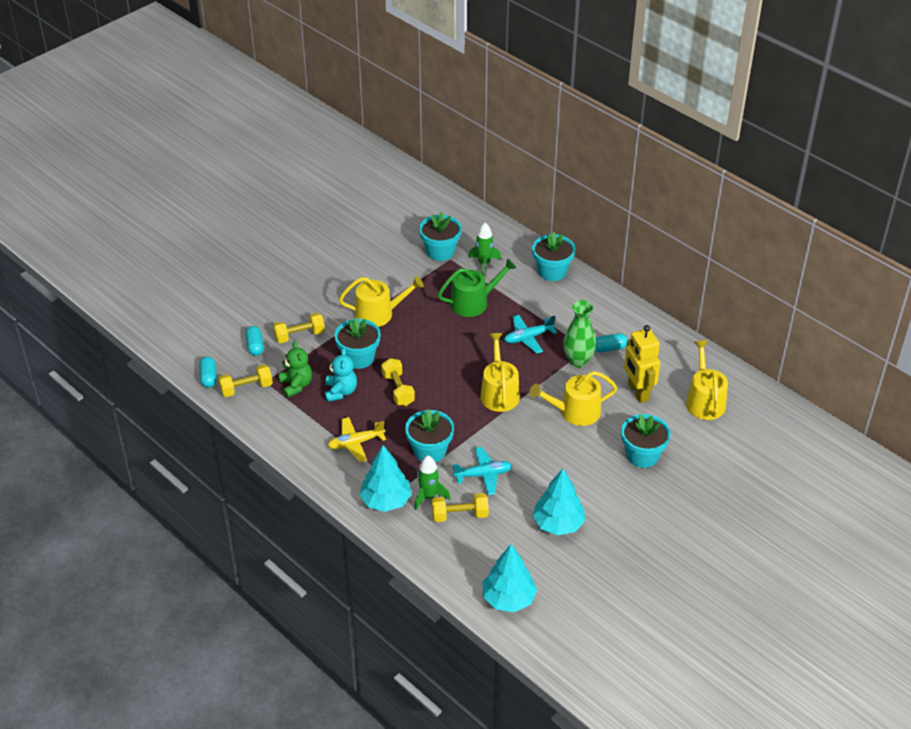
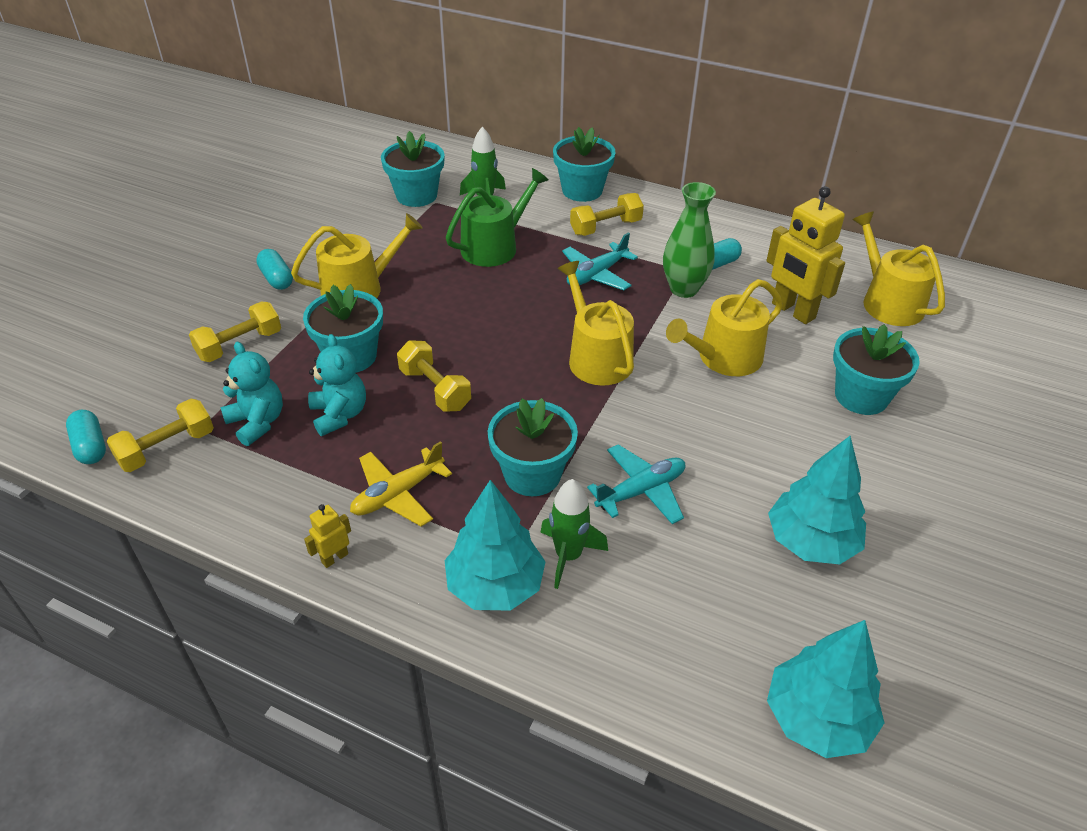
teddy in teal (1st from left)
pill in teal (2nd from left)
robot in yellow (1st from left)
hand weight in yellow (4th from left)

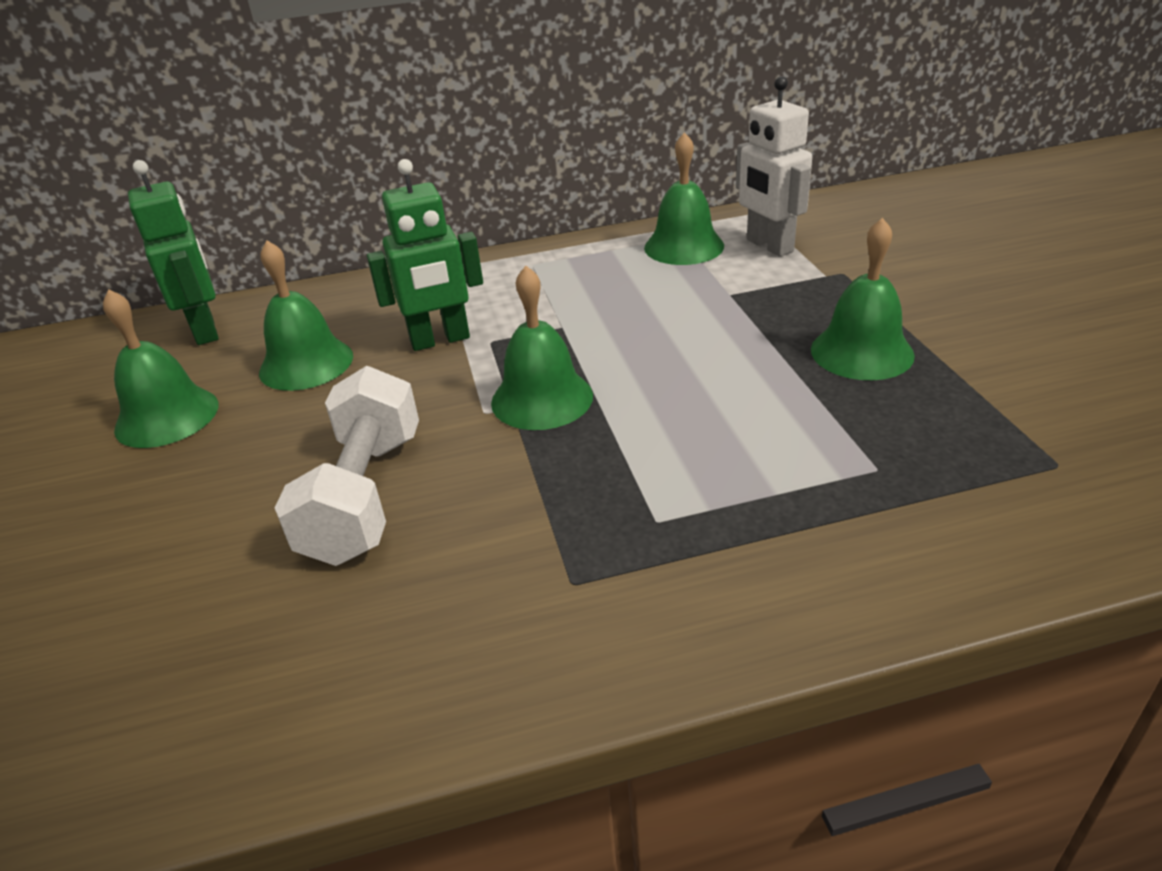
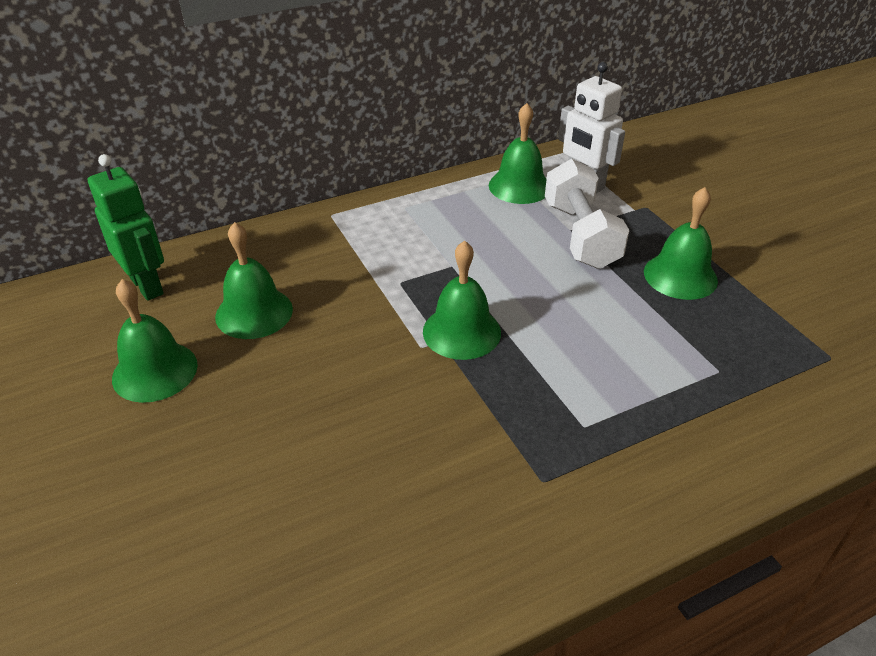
hand weight in snow-white
robot in green (2nd from left in the first image)

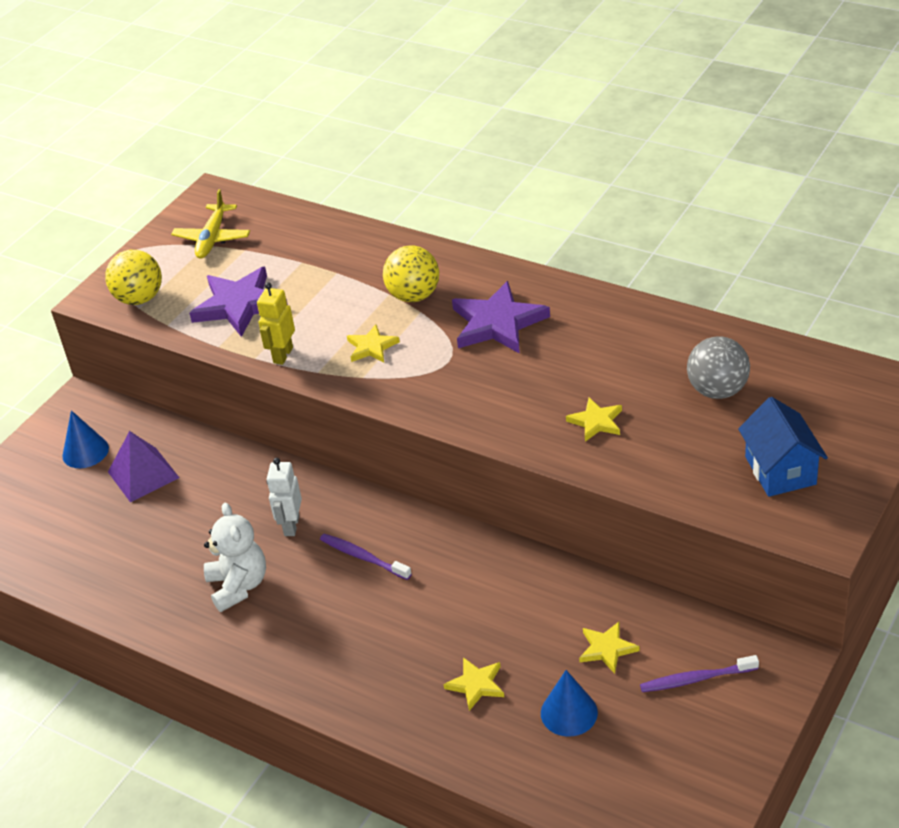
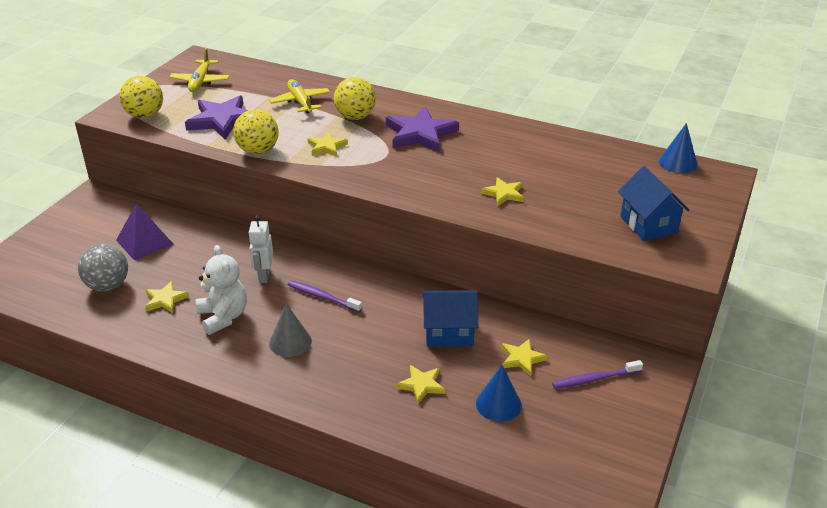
ball in grey
star shape in yellow (1st from left)
ball in yellow (2nd from left)
plane in yellow (2nd from left)
cone shape in grey
cottage in blue (1st from left)
cone shape in blue (2nd from left)

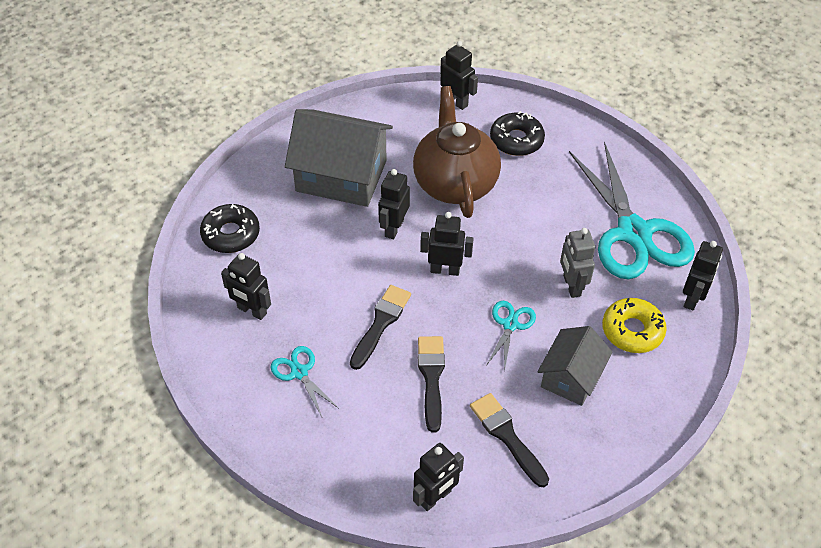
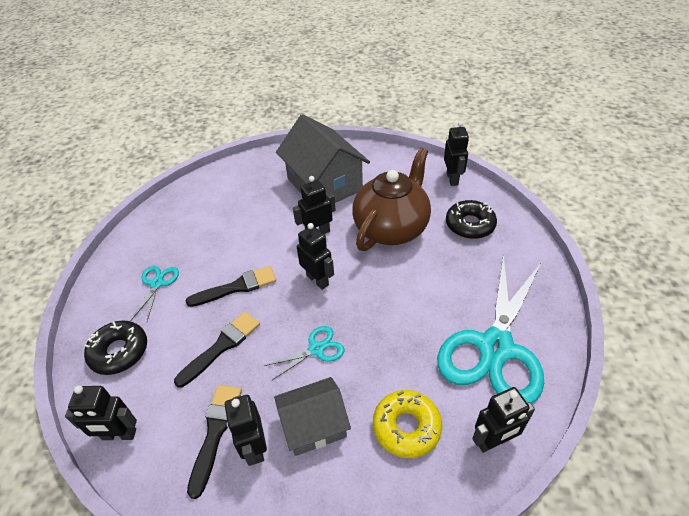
doughnut in jet-black (1st from left)
robot in jet-black (2nd from left)
robot in grey

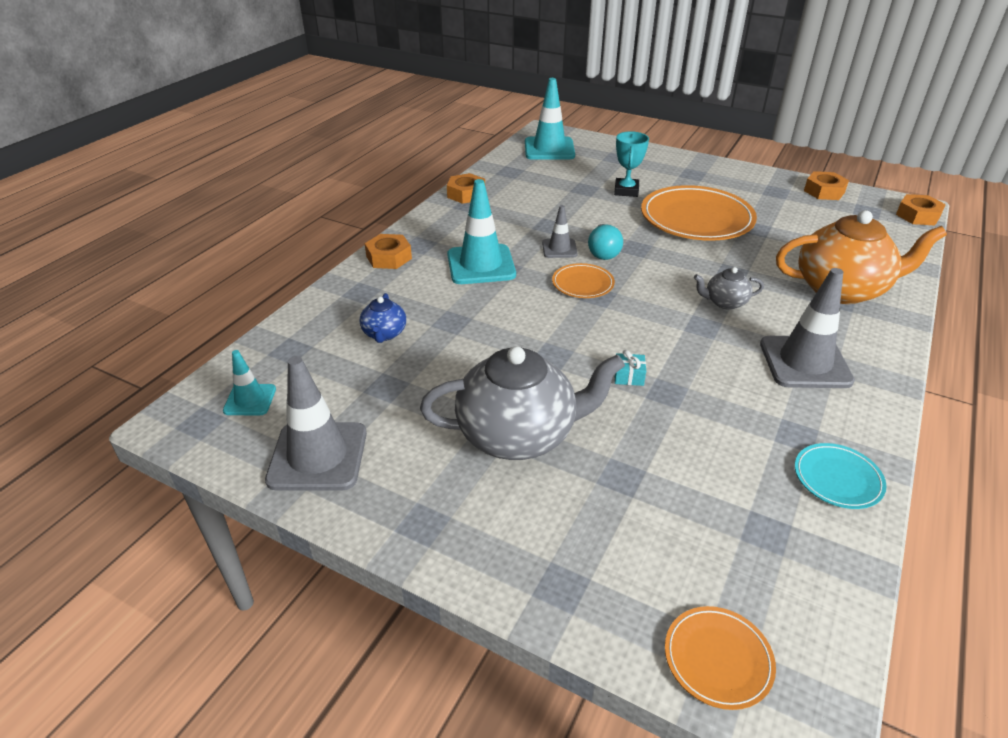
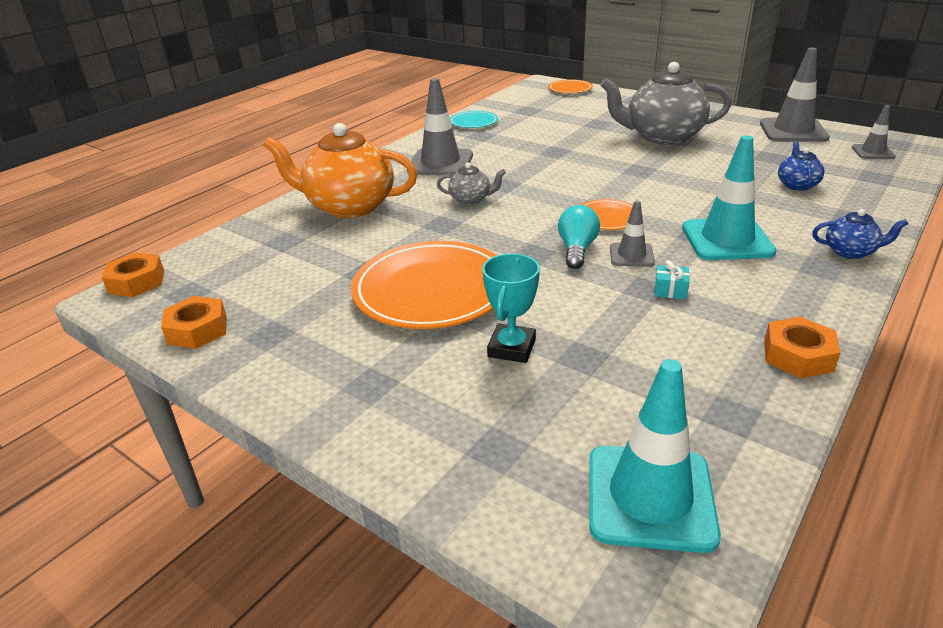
wrapped gift in teal
tea pot in blue (2nd from left)
safety cone in grey (4th from left)

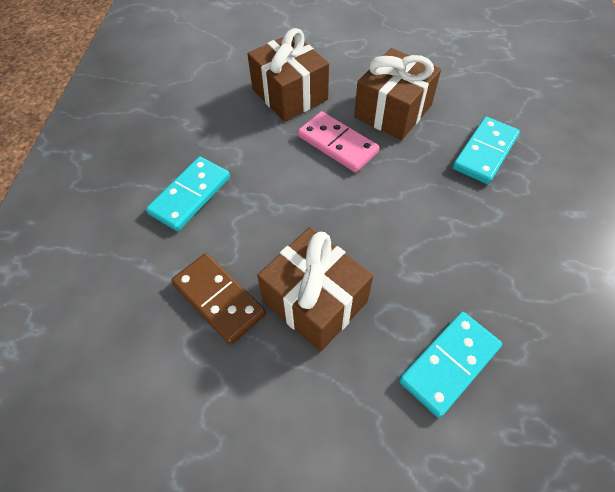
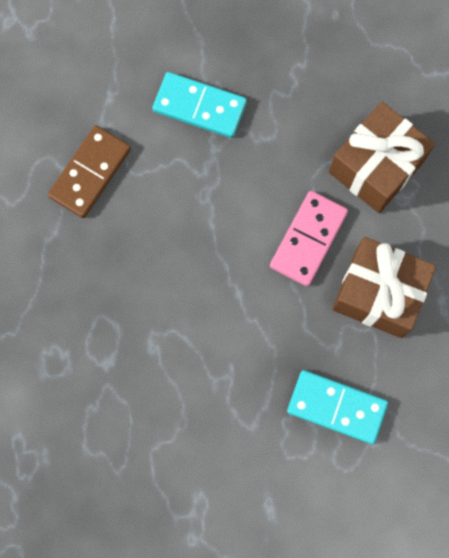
wrapped gift in russet (2nd from left in the first image)
domino tile in teal (2nd from left in the first image)

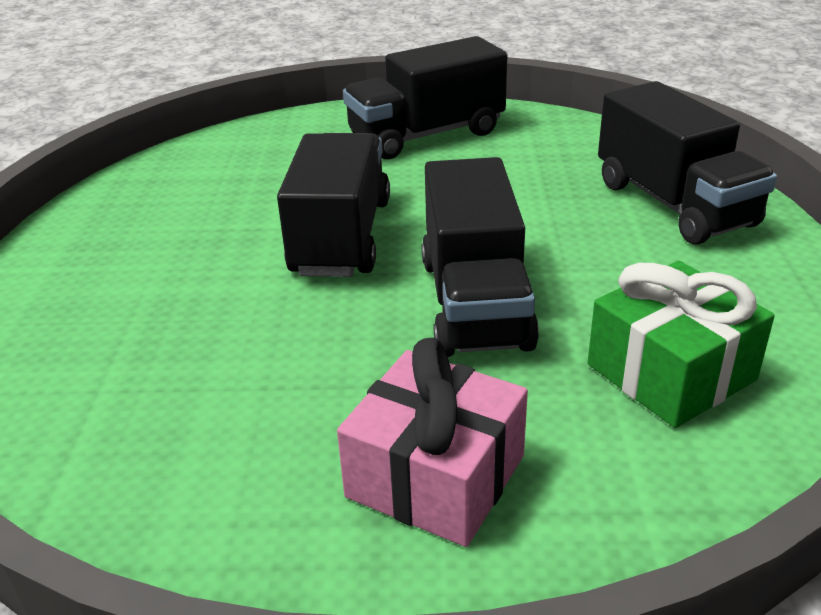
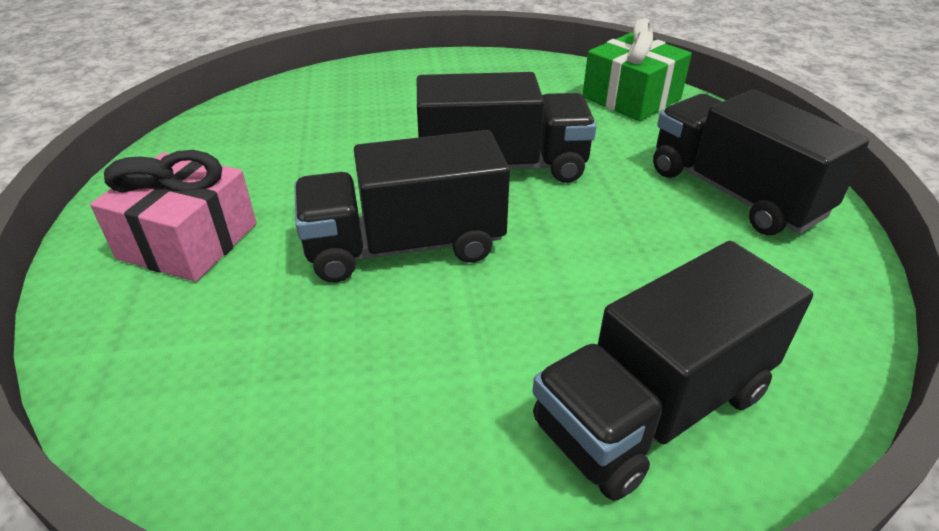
wrapped gift in green

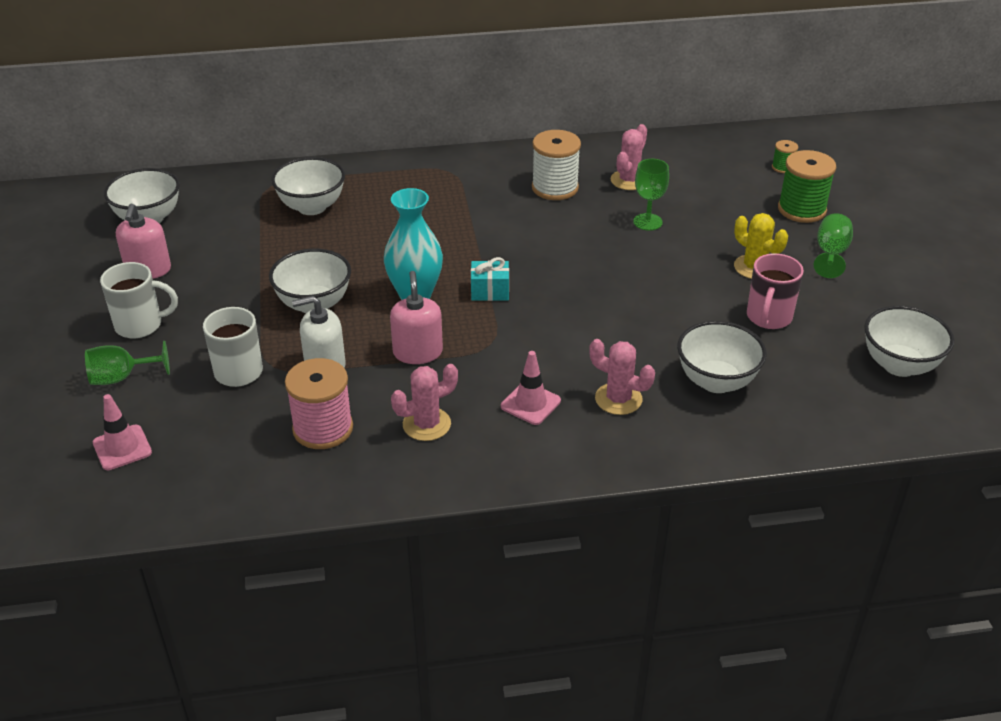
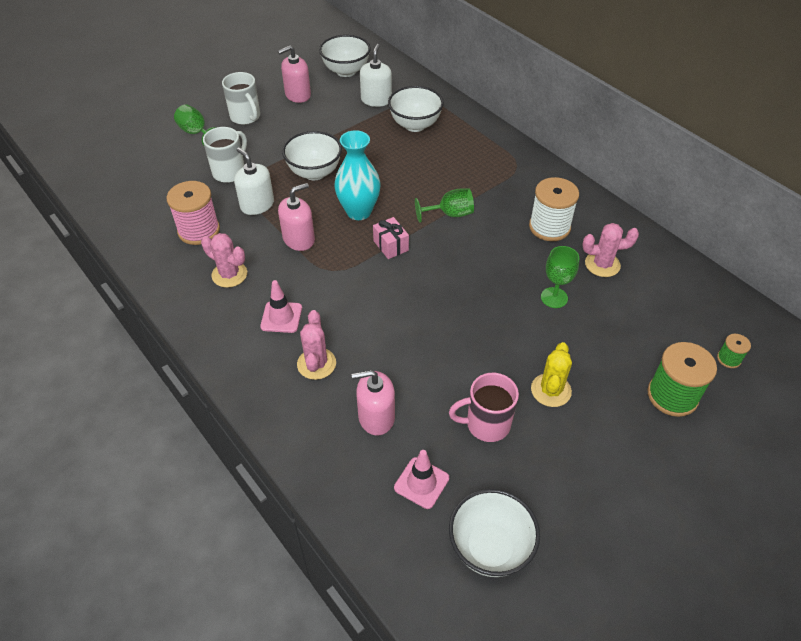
soap dispenser in rose-pink (3rd from left)
soap dispenser in snow-white (2nd from left)
wrapped gift in rose-pink
safety cone in rose-pink (2nd from left)
chalice in green (2nd from left)

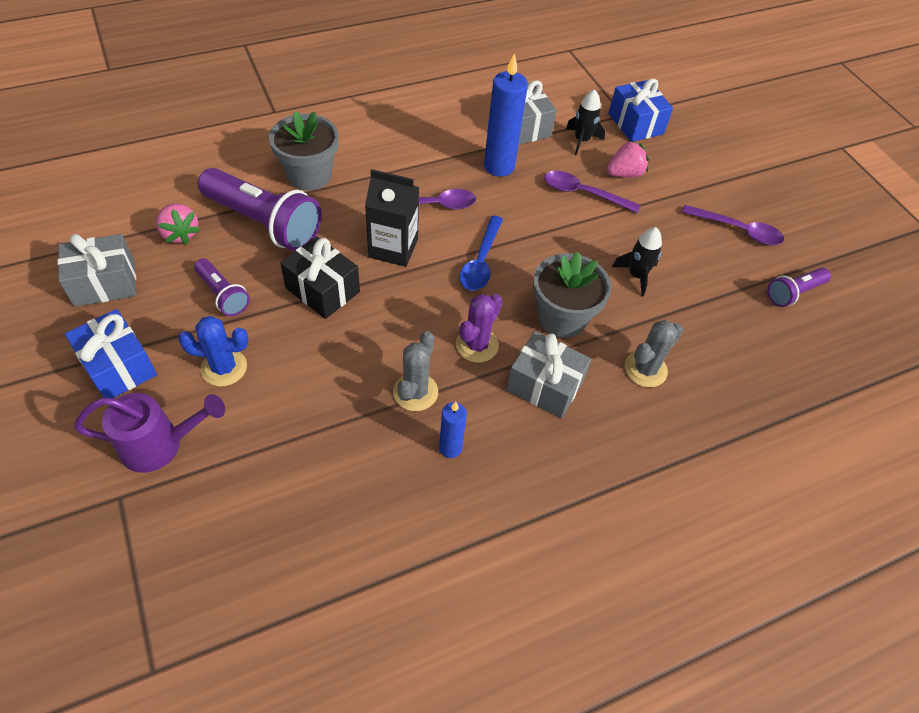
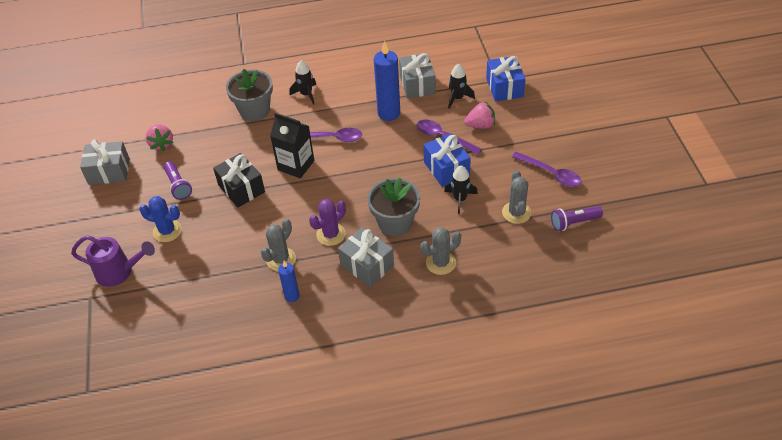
toy rocket in jet-black (1st from left)
wrapped gift in blue (1st from left)
saguaro cactus in grey (3rd from left)
pocket torch in purple (2nd from left in the first image)
spoon in blue

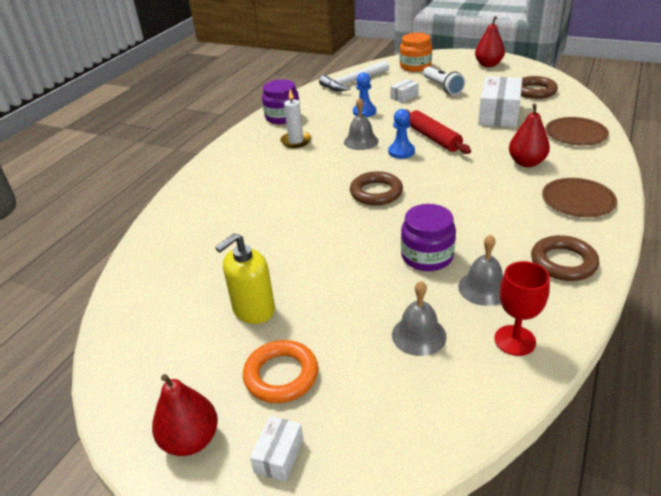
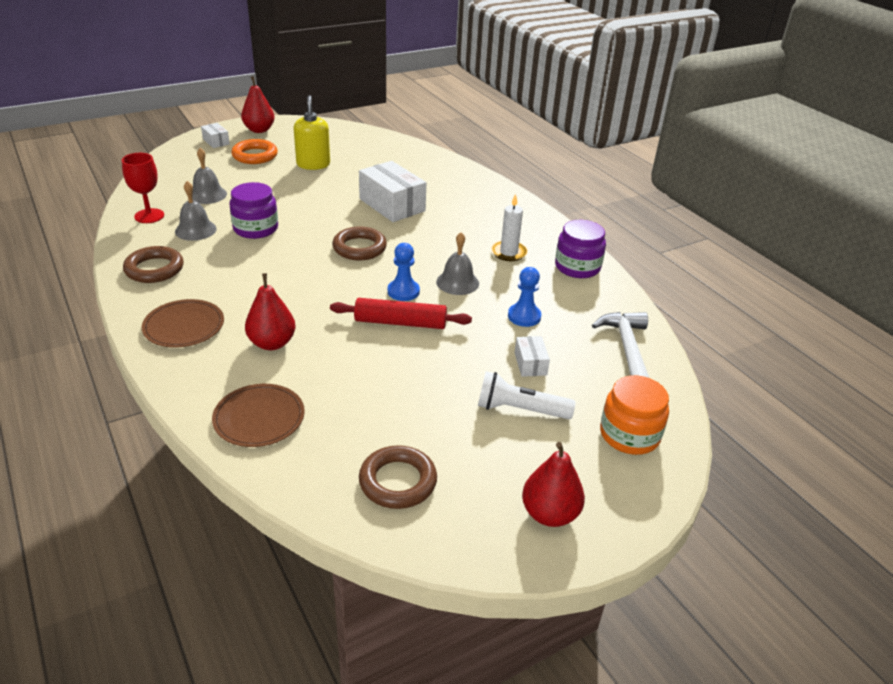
box in snow-white (2nd from left)

